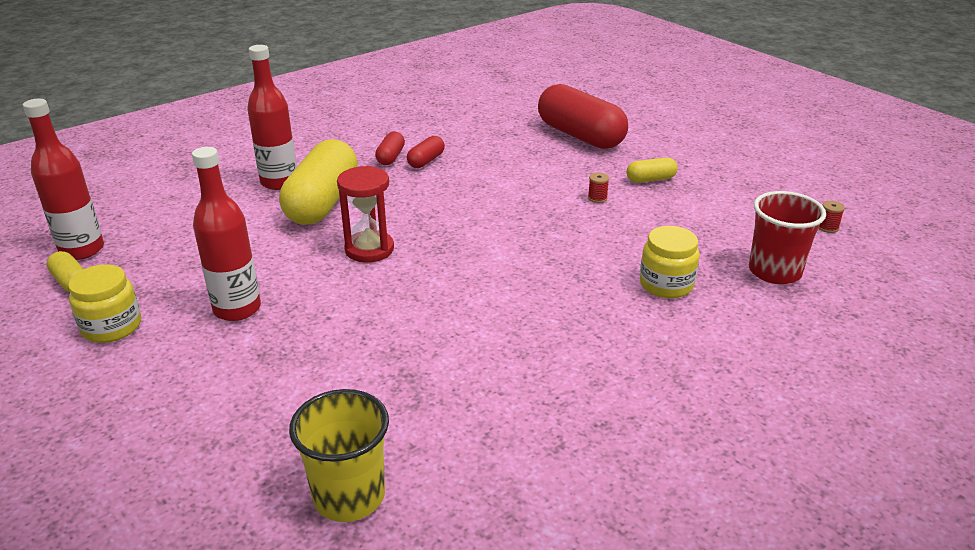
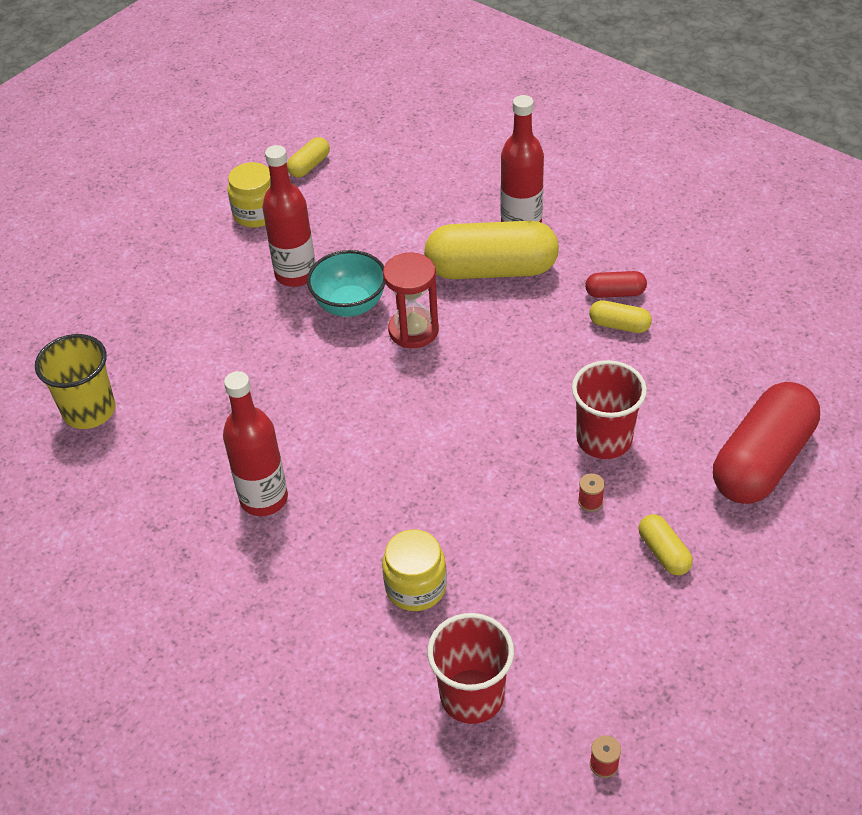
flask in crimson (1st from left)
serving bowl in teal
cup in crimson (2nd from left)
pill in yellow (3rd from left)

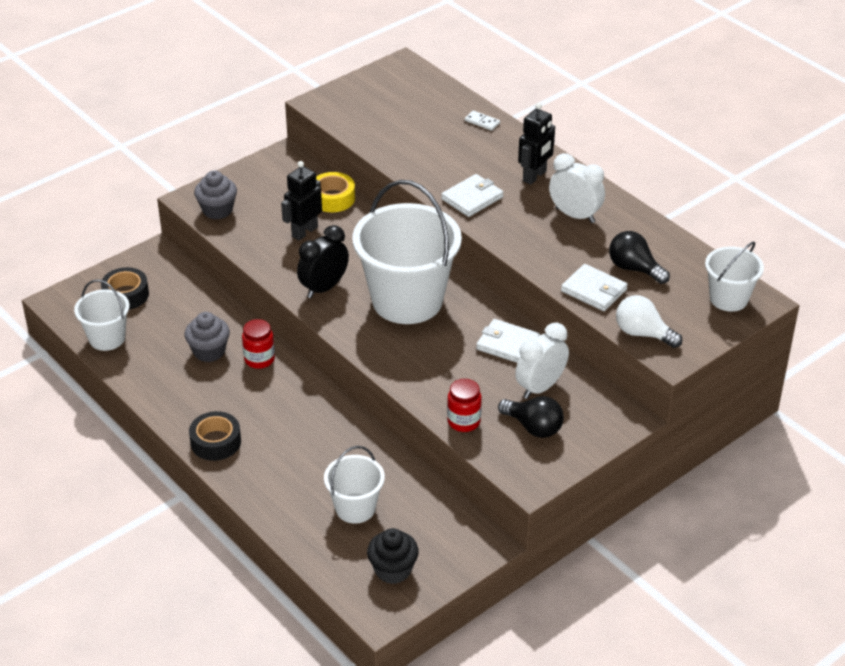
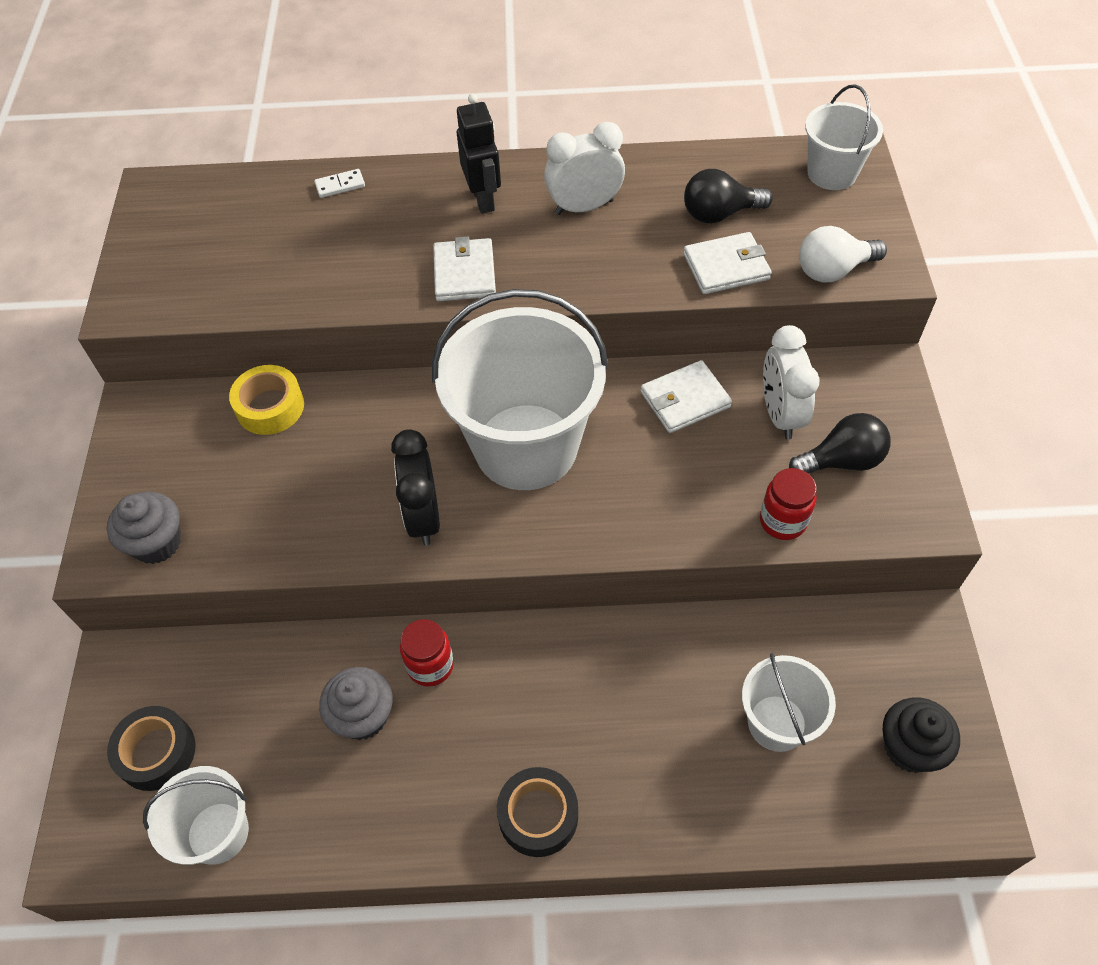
robot in jet-black (1st from left in the first image)

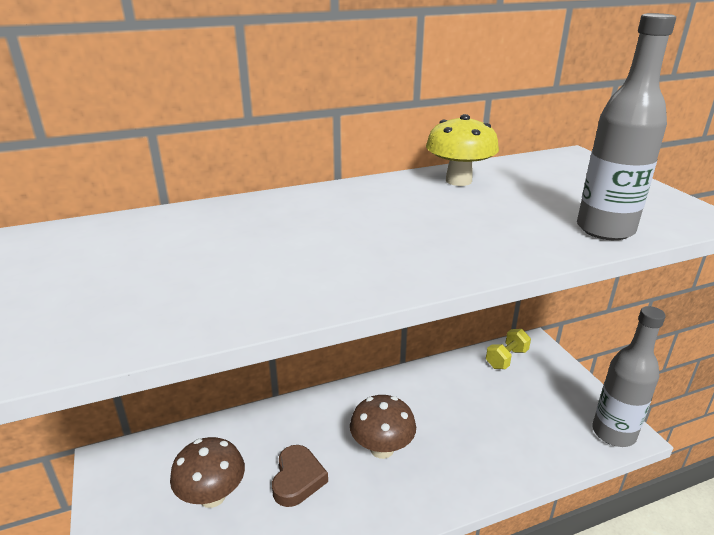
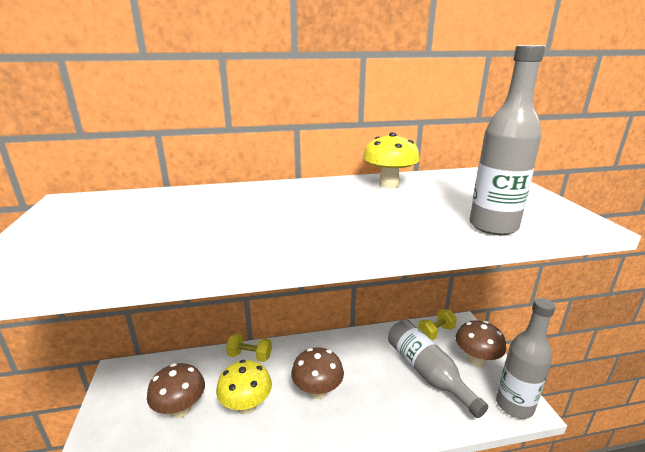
toadstool in yellow (1st from left)
hand weight in yellow (1st from left)
flask in grey (1st from left)
toadstool in russet (3rd from left)

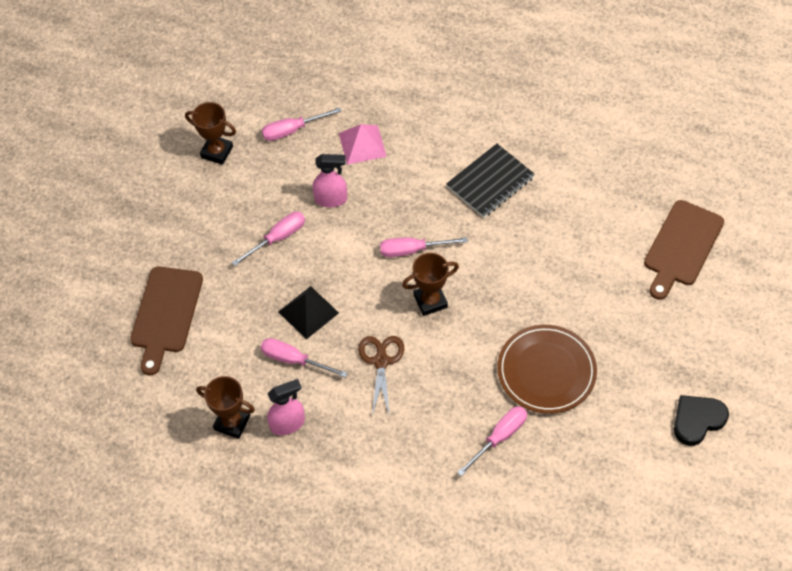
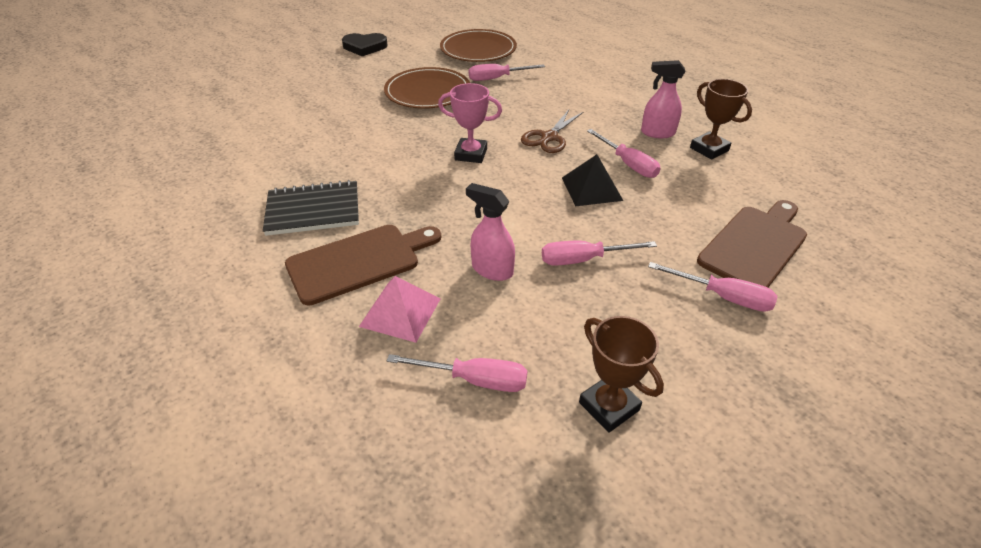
cutting board in russet (1st from left)
trophy in rose-pink
flat dish in russet (2nd from left)
flat screwdriver in rose-pink (5th from left)

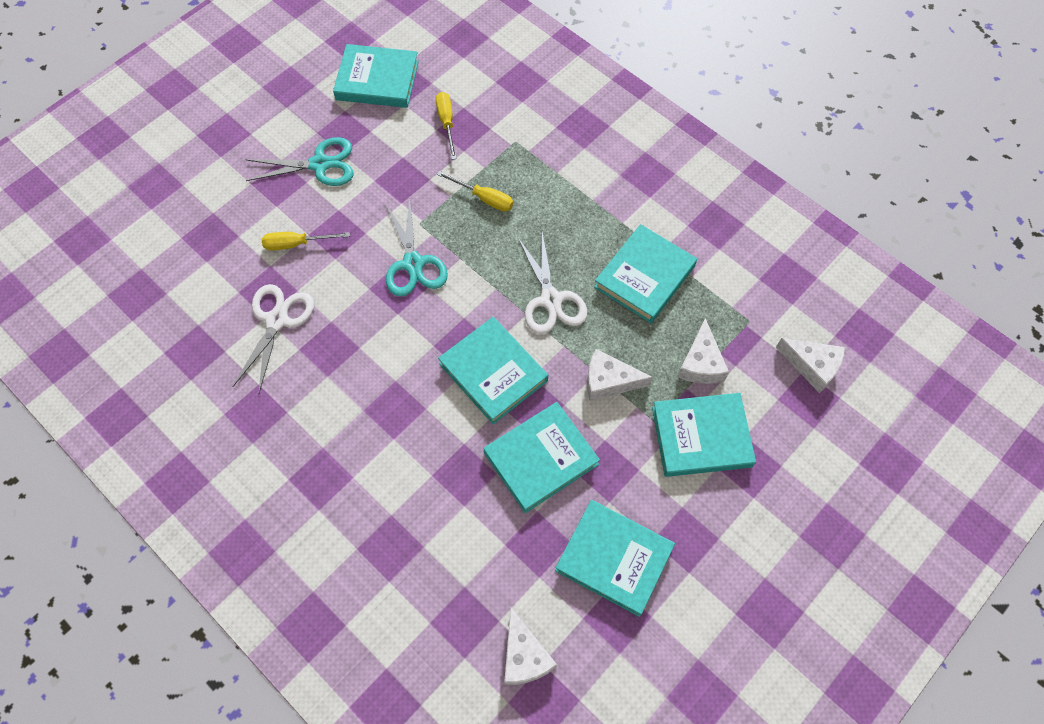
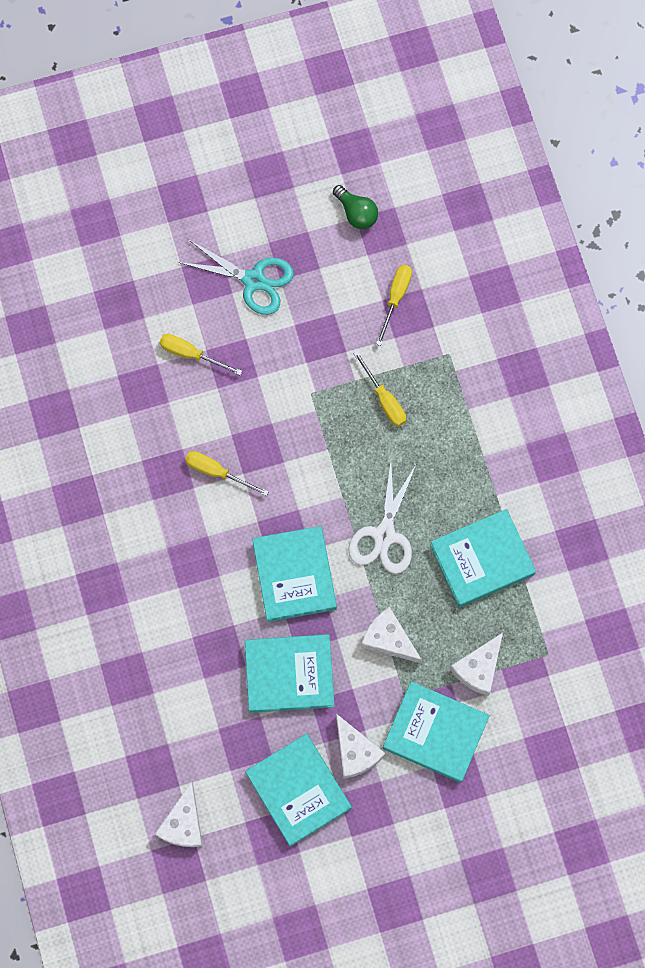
flat screwdriver in yellow (2nd from left)
lightbulb in green
piece of cheese in snow-white (2nd from left)
shears in snow-white (1st from left in the first image)
shears in teal (2nd from left in the first image)

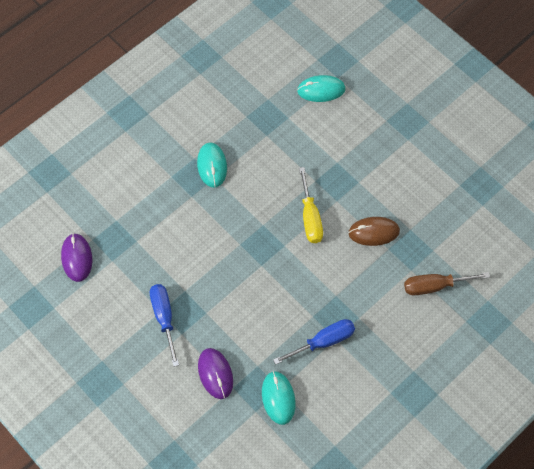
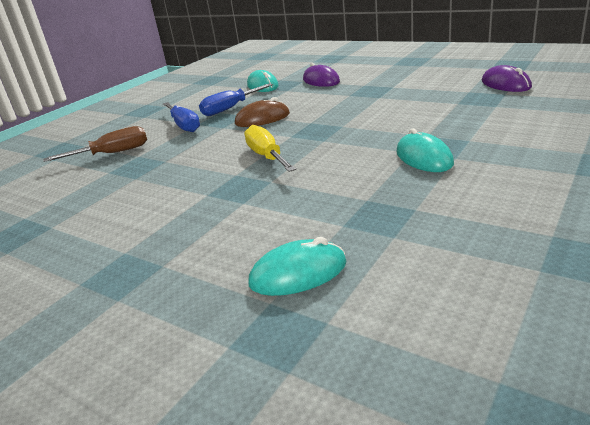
flat screwdriver in blue (1st from left)
computer mouse in russet

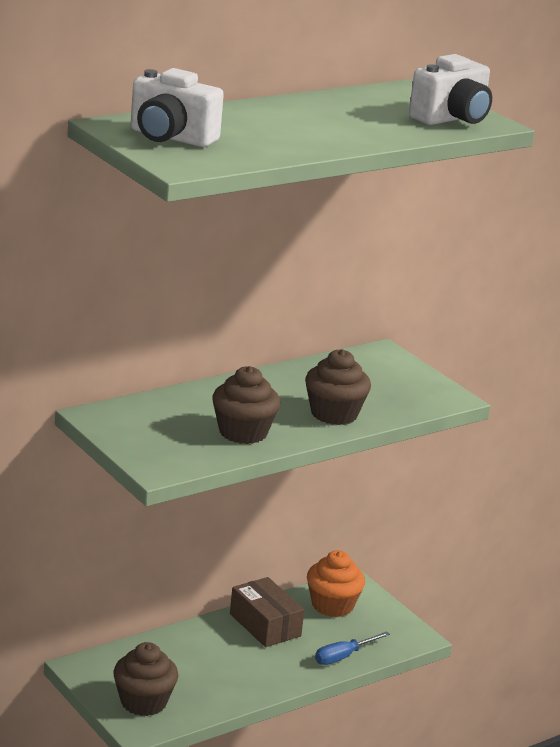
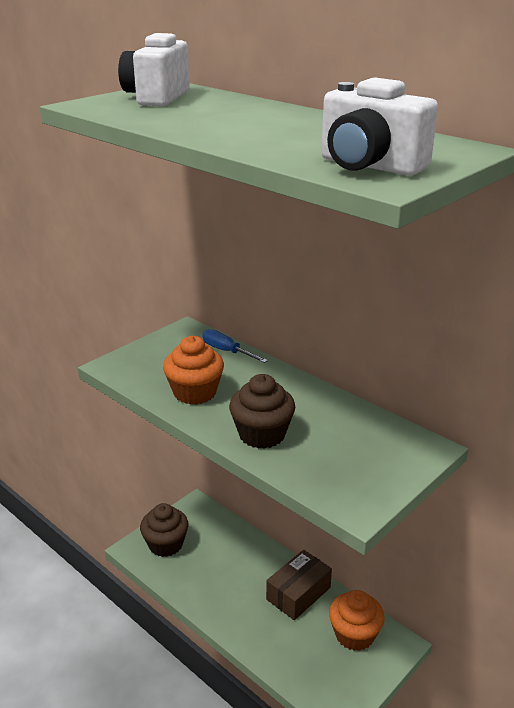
cupcake in orange (1st from left)
flat screwdriver in blue

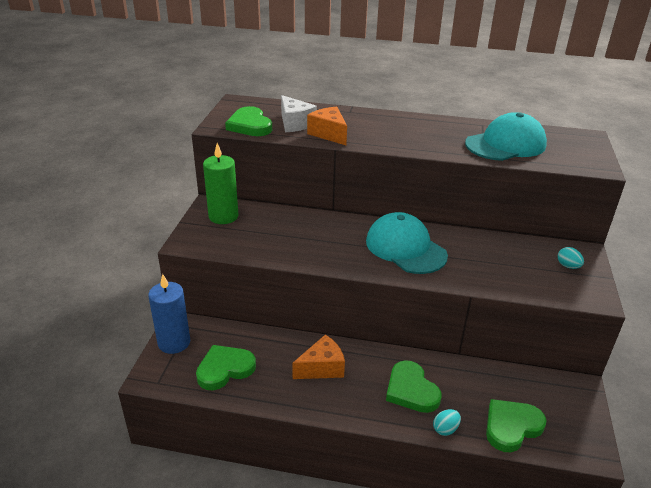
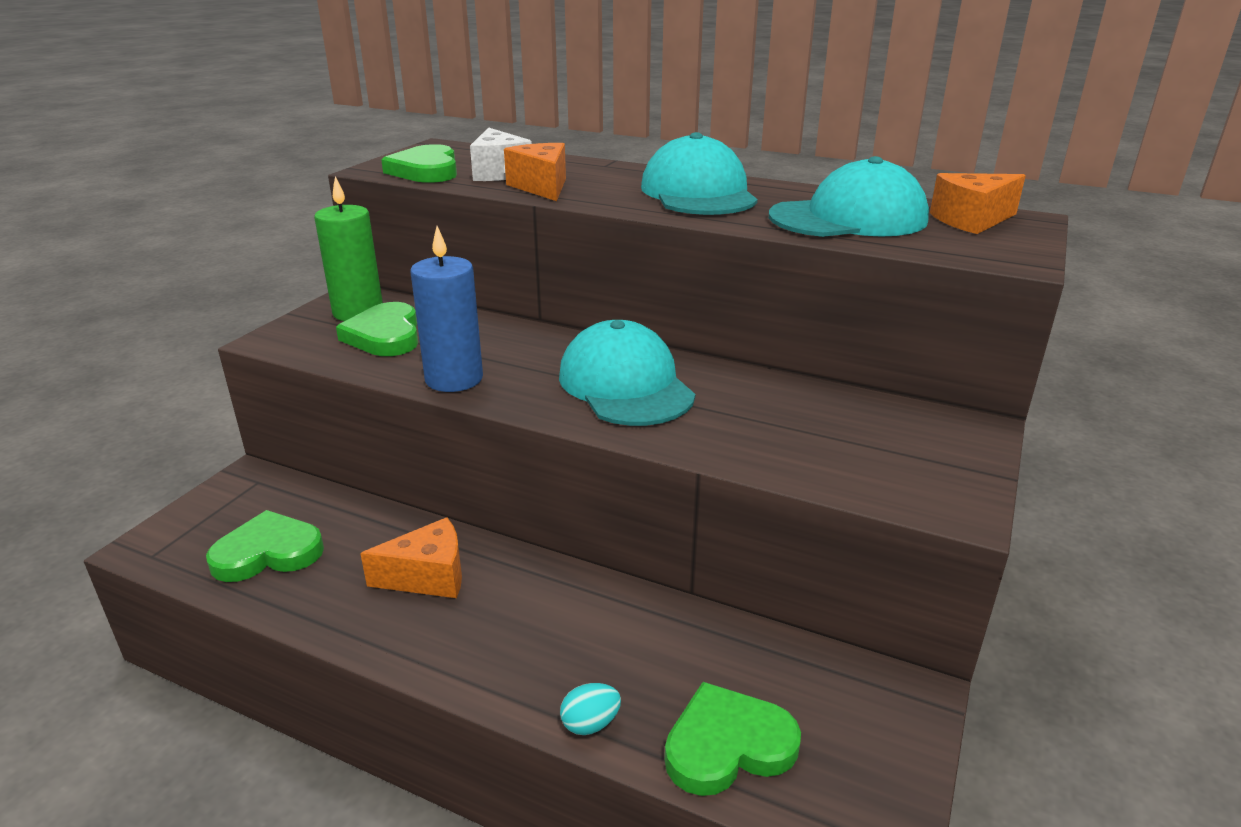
heart in green (2nd from left)
candle in blue
cap in teal (2nd from left)
piece of cheese in orange (3rd from left)
toy egg in teal (2nd from left in the first image)

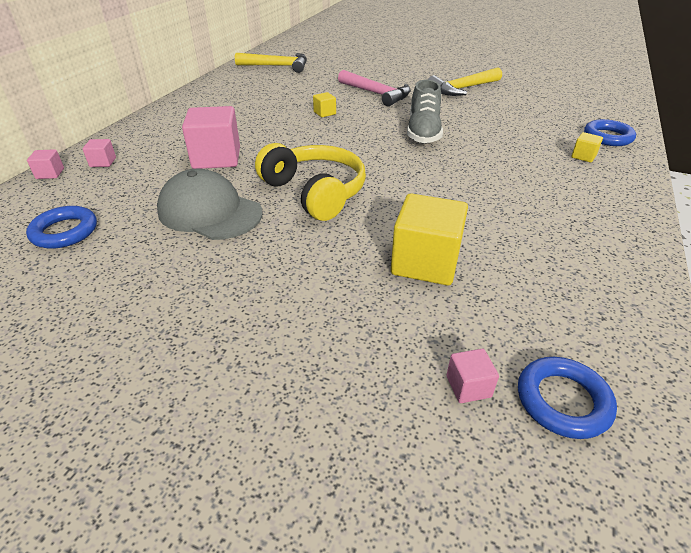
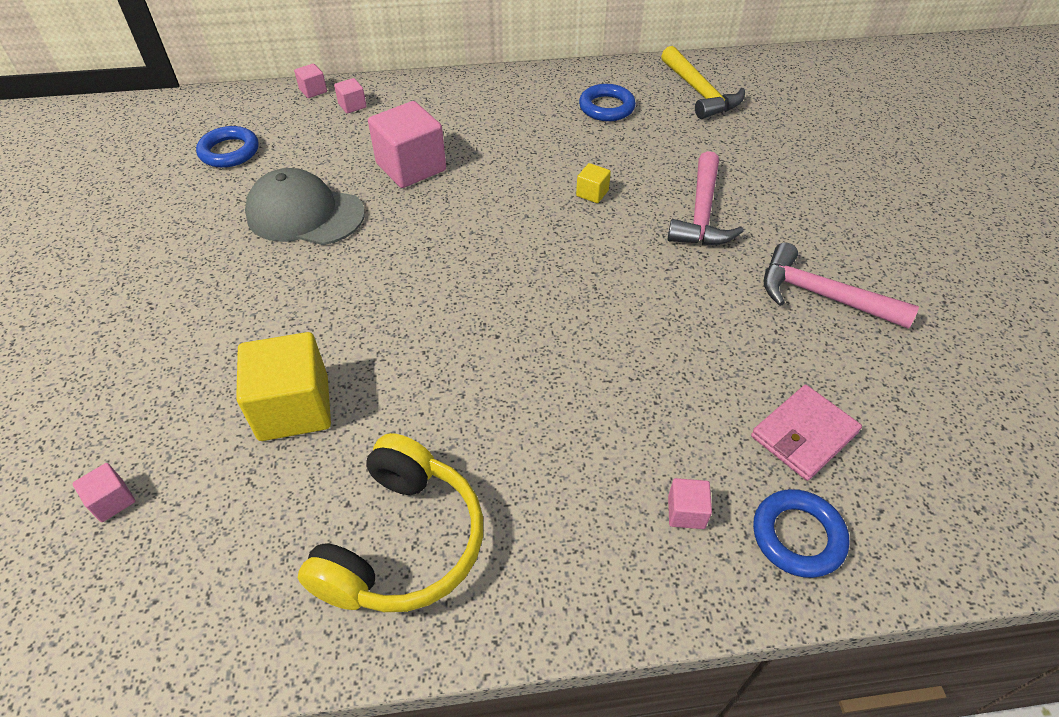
cap in grey
headset in yellow
torus in blue (2nd from left)
block in rose-pink (5th from left)
billfold in rose-pink
hammer in rose-pink (2nd from left)
sneaker in grey

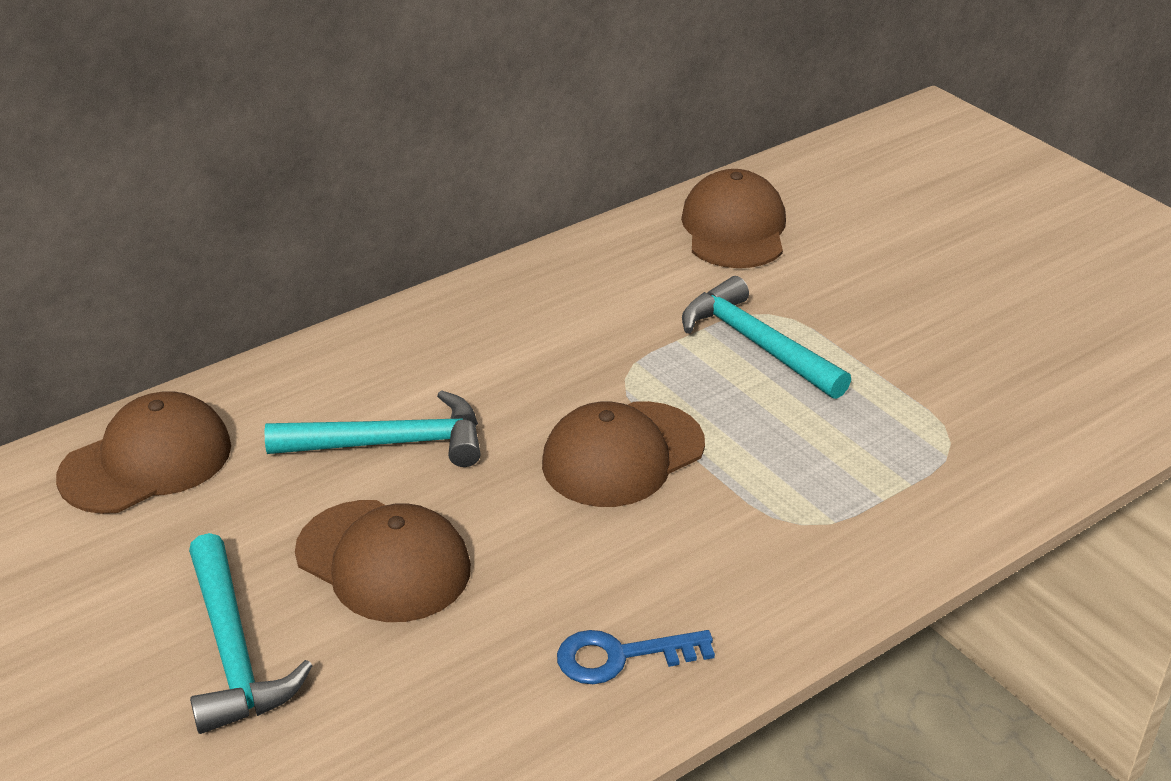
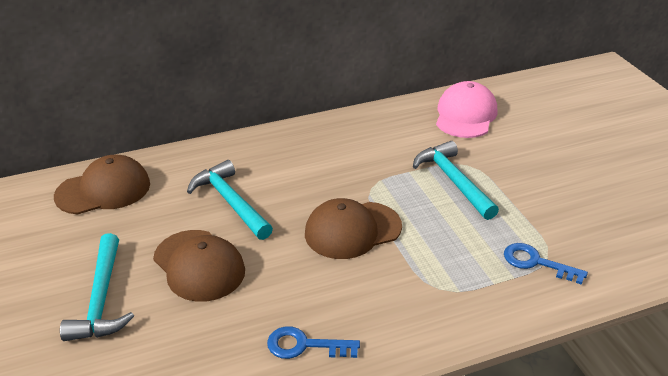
hammer in teal (2nd from left)
cap in rose-pink
latchkey in blue (2nd from left)

